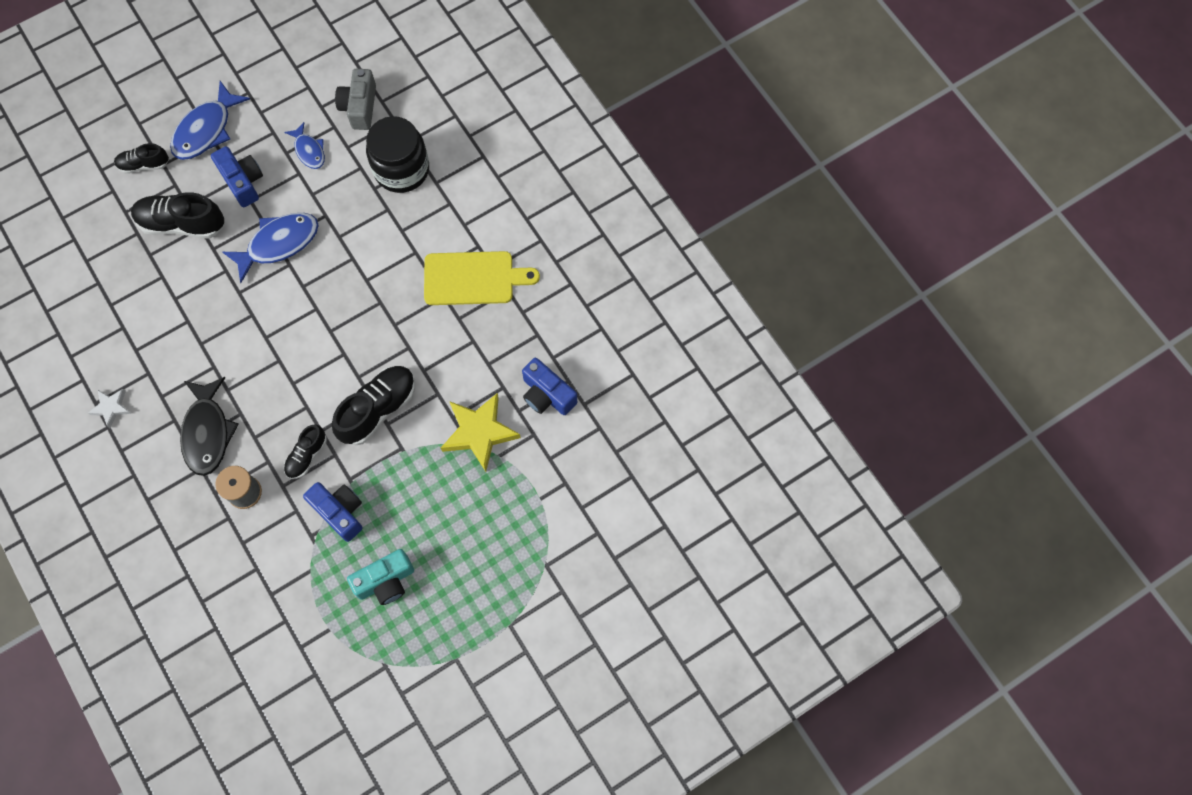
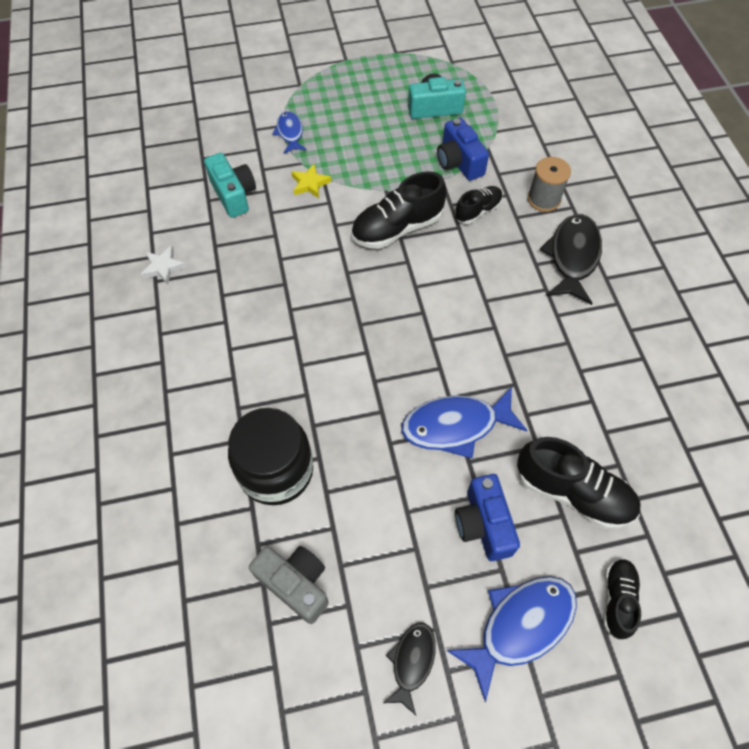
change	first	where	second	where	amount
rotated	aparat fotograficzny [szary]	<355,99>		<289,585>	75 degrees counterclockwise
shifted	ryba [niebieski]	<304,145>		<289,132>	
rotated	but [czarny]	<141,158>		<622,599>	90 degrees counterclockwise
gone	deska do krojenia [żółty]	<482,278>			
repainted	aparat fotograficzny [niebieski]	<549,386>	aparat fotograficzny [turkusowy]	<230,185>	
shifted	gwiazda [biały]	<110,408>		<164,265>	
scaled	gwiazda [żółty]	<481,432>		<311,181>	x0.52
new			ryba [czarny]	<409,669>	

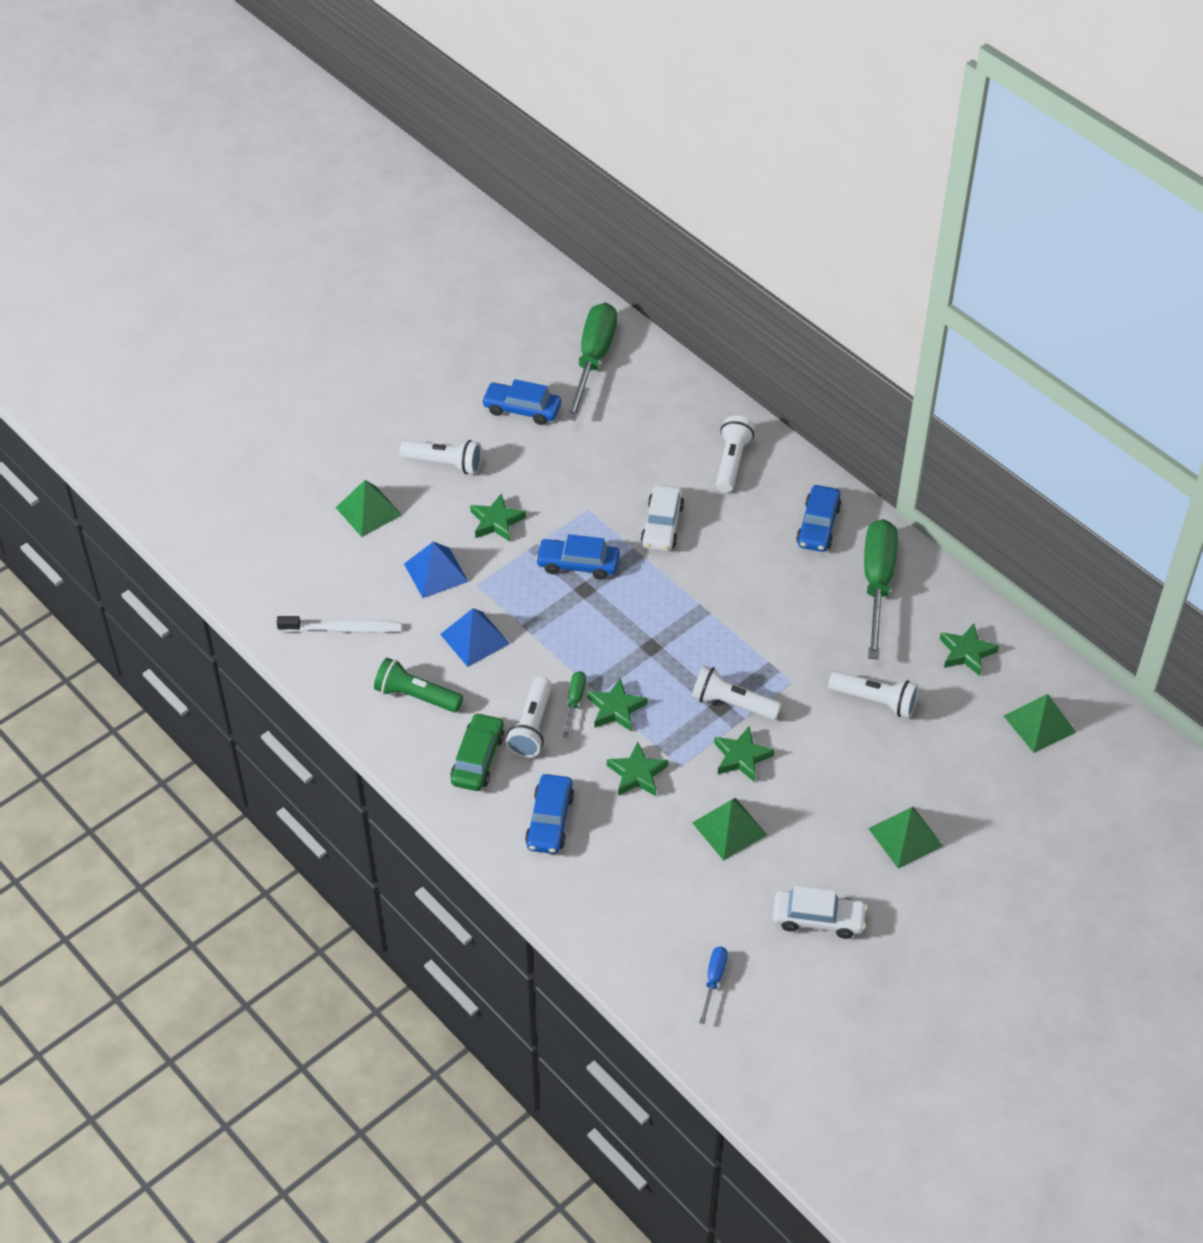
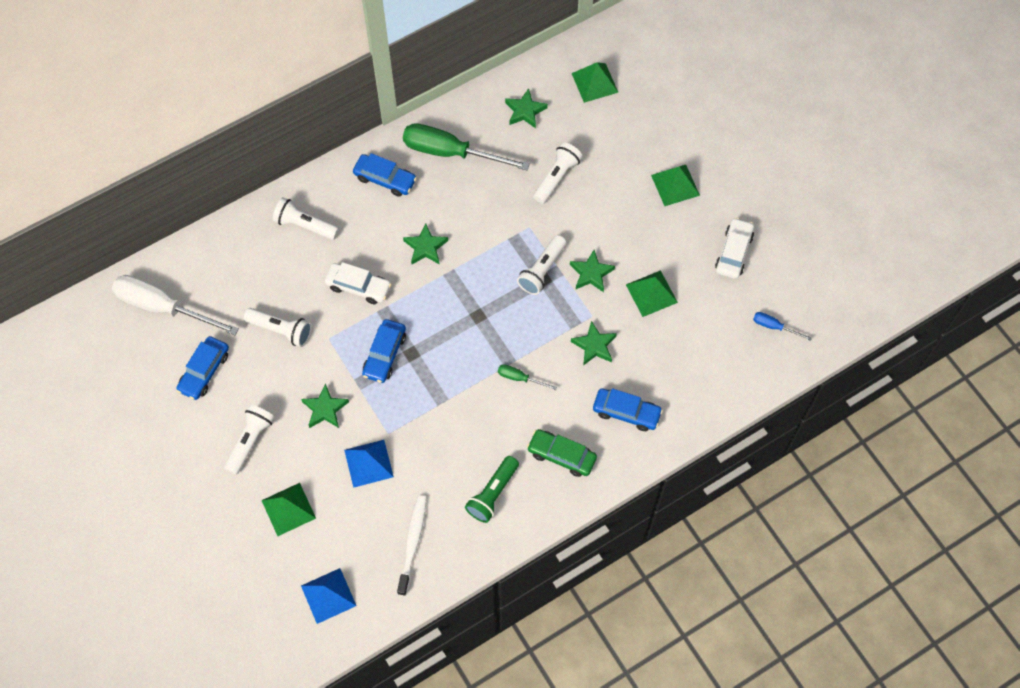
change	first	where	second	where	amount
repainted	śrubokręt [zielony]	<591,362>	śrubokręt [biały]	<175,305>	
shifted	piramida [niebieski]	<475,637>		<329,596>	
shifted	latarka [biały]	<529,717>		<278,327>	
shifted	gwiazda [zielony]	<617,705>		<425,243>	

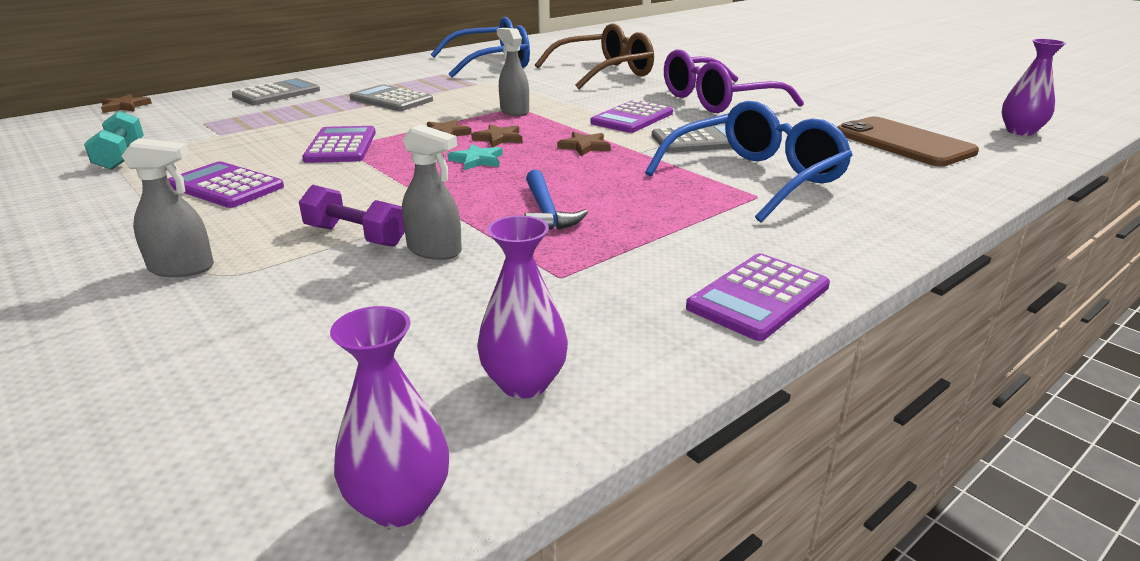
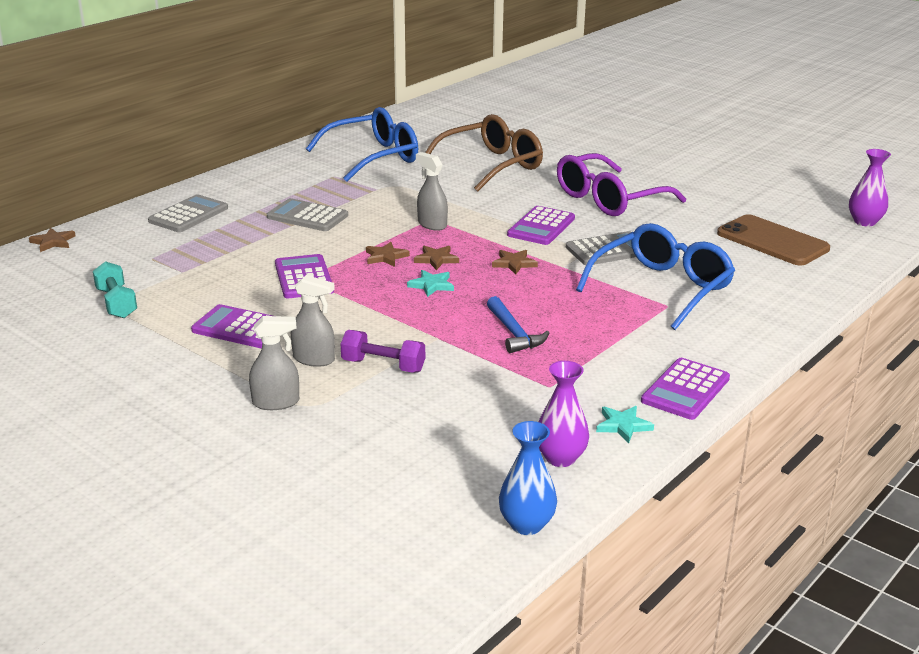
change	first	where	second	where	amount
shifted	spryskiwacz [szary]	<432,192>		<313,321>	
repainted	wazon [fioletowy]	<389,416>	wazon [niebieski]	<528,478>	
new			gwiazda [turkusowy]	<625,424>	

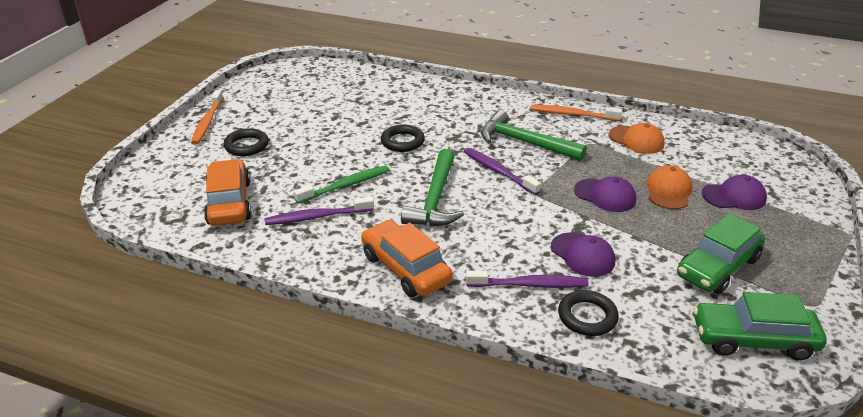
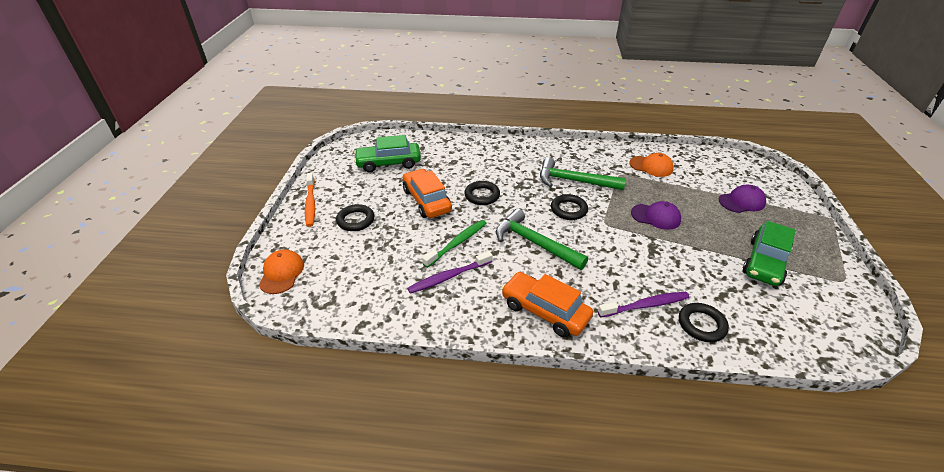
change	first	where	second	where	amount
gone	szczoteczka do zębów [pomarańczowy]	<576,113>			
swapped	szczoteczka do zębów [fioletowy]	<502,171>	pierścień [czarny]	<569,207>	
rotated	młotek [zielony]	<432,187>		<542,239>	135 degrees clockwise
shifted	samochód [pomarańczowy]	<227,192>		<427,193>	
shifted	czapka [pomarańczowy]	<669,187>		<281,271>	
gone	czapka [fioletowy]	<583,254>			
shifted	samochód [zielony]	<760,326>		<387,153>	

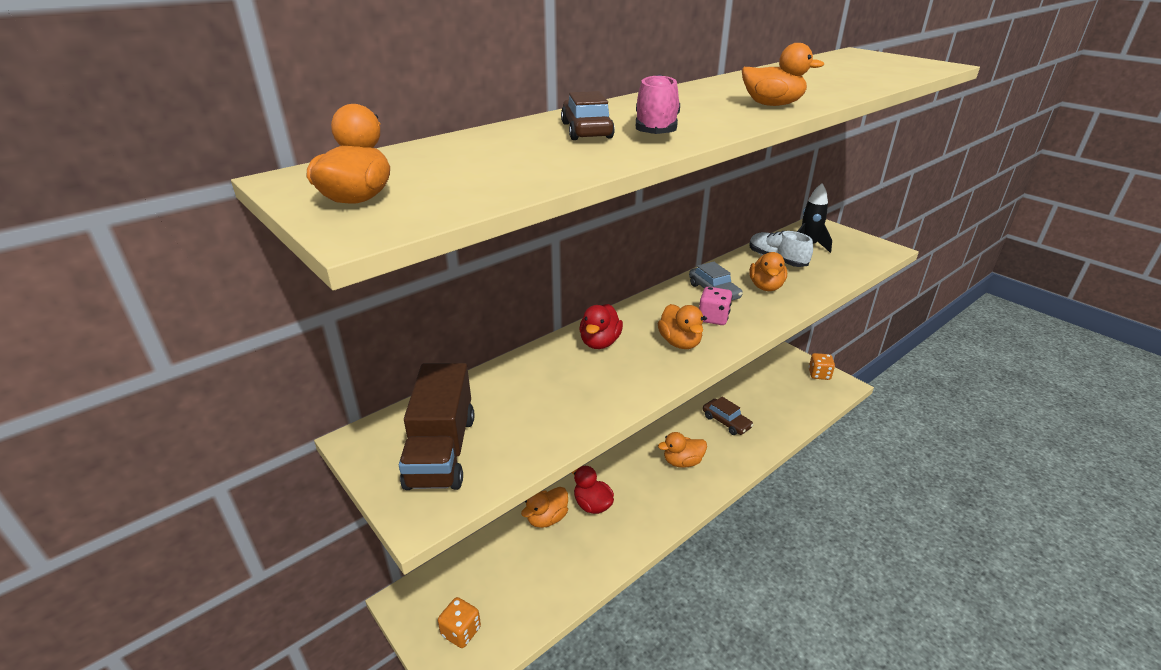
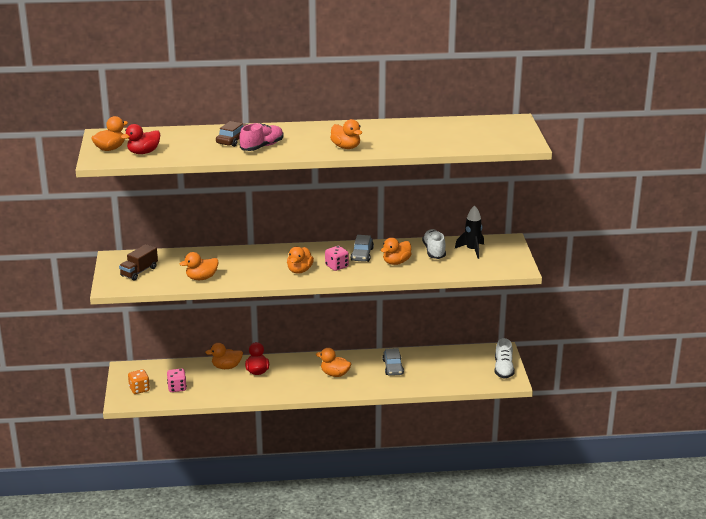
change	first	where	second	where	amount
shifted	kaczka [czerwony]	<601,326>		<141,139>	
swapped	kostka do gry [pomarańczowy]	<822,366>	but [biały]	<505,358>	
scaled	ciężarówka [brązowy]	<436,426>		<138,262>	x0.66
repainted	samochód [brązowy]	<728,416>	samochód [szary]	<393,362>	
new			kaczka [pomarańczowy]	<199,266>	
new			kostka do gry [różowy]	<177,380>	

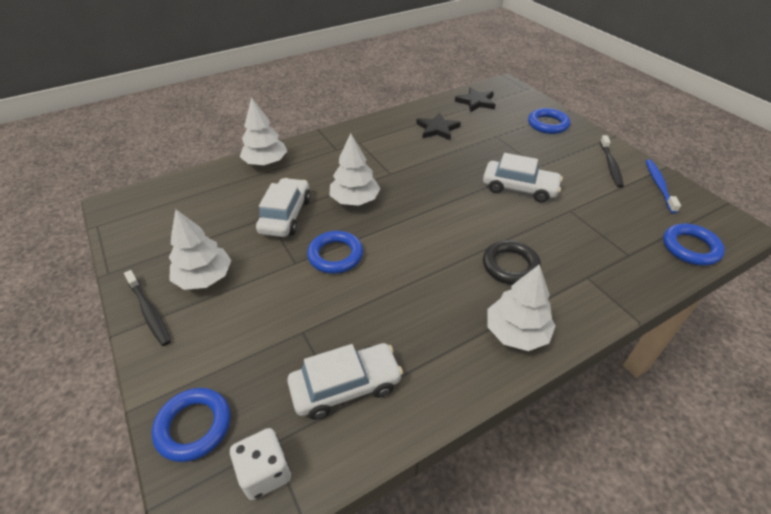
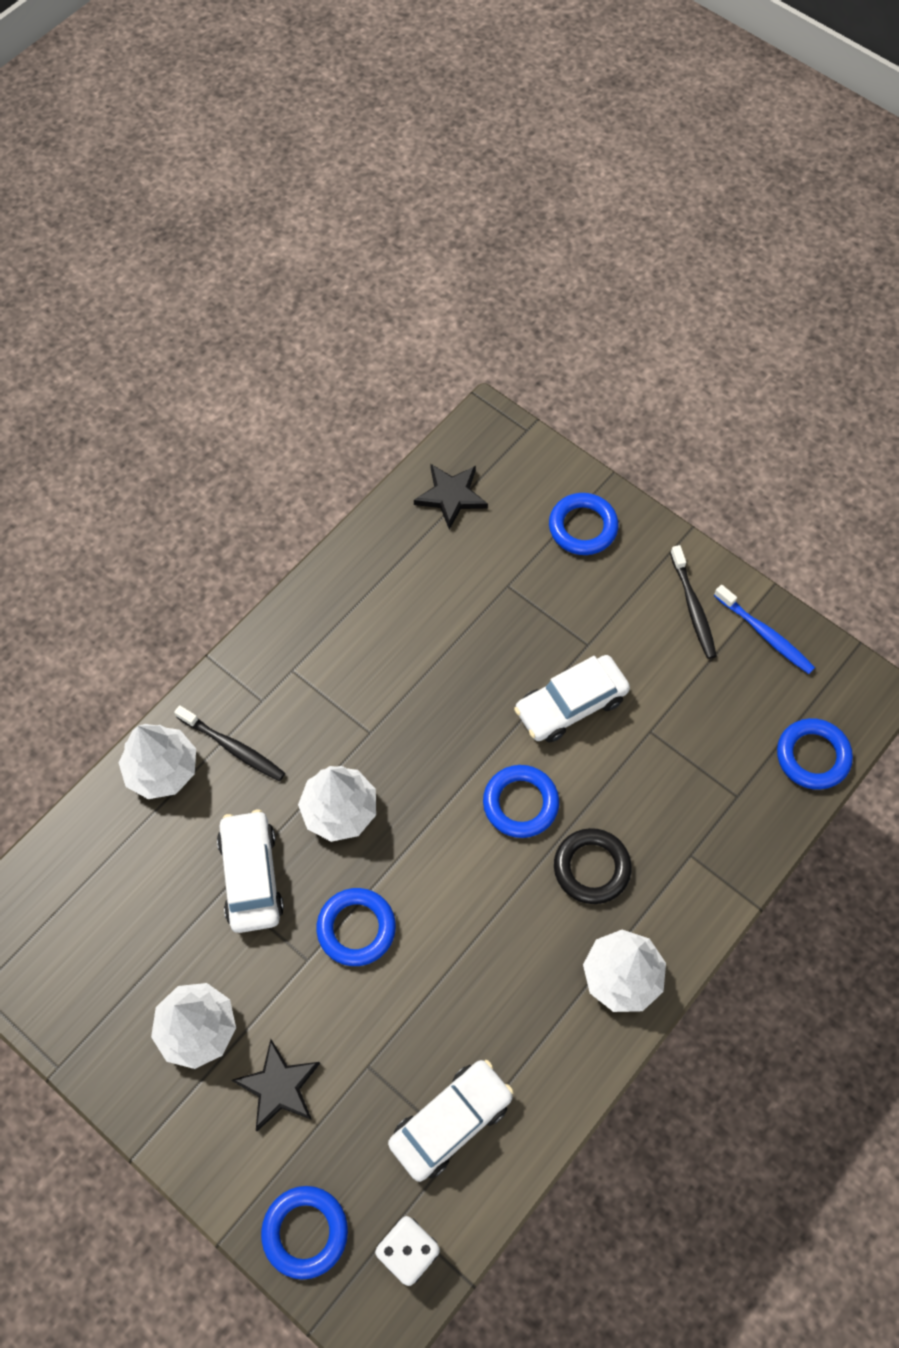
change	first	where	second	where	amount
shifted	gwiazda [czarny]	<438,126>		<276,1085>	
rotated	samochód [biały]	<523,178>		<572,699>	150 degrees clockwise
rotated	szczoteczka do zębów [niebieski]	<663,186>		<764,629>	150 degrees clockwise
shifted	szczoteczka do zębów [czarny]	<147,308>		<229,743>	
new			pierścień [niebieski]	<521,801>	

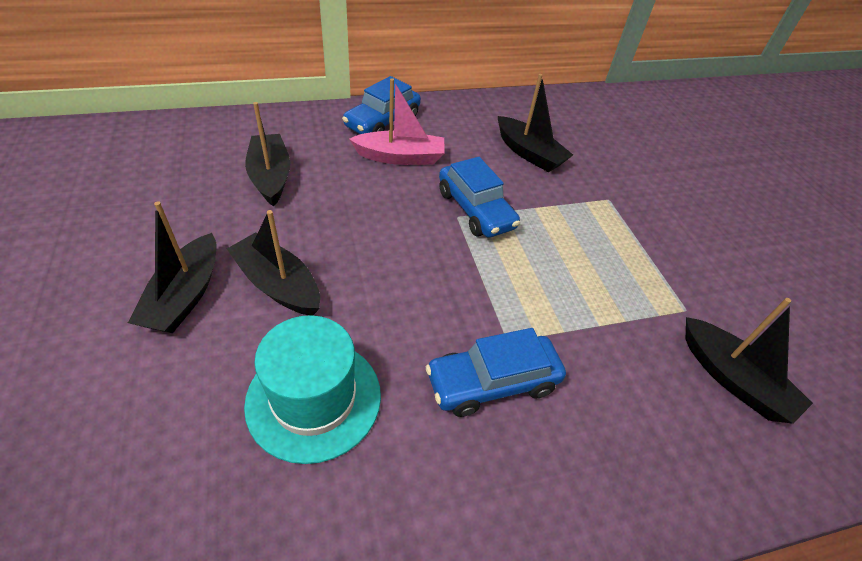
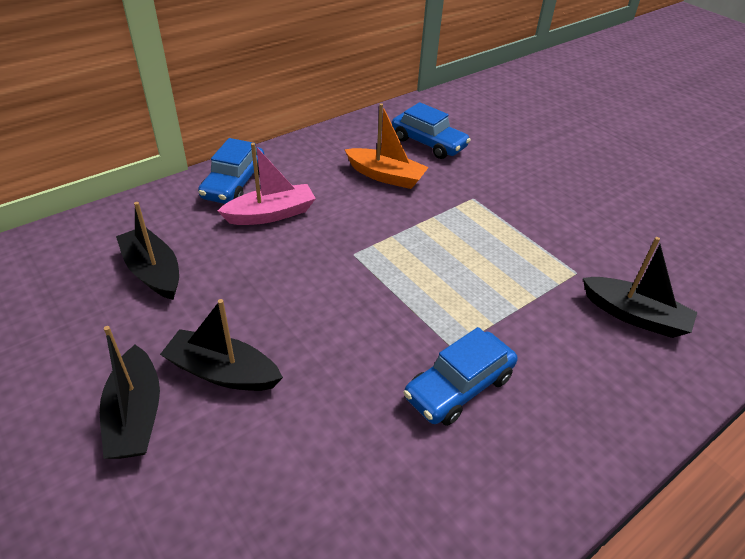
change	first	where	second	where	amount
repainted	łódka [czarny]	<535,123>	łódka [pomarańczowy]	<386,146>	
shifted	samochód [niebieski]	<479,197>		<431,130>	
gone	kapelusz [turkusowy]	<312,389>			

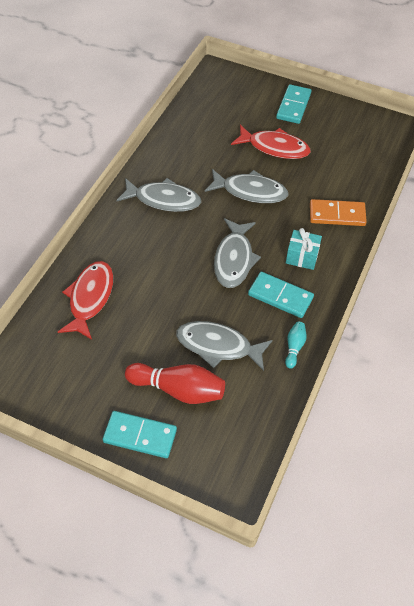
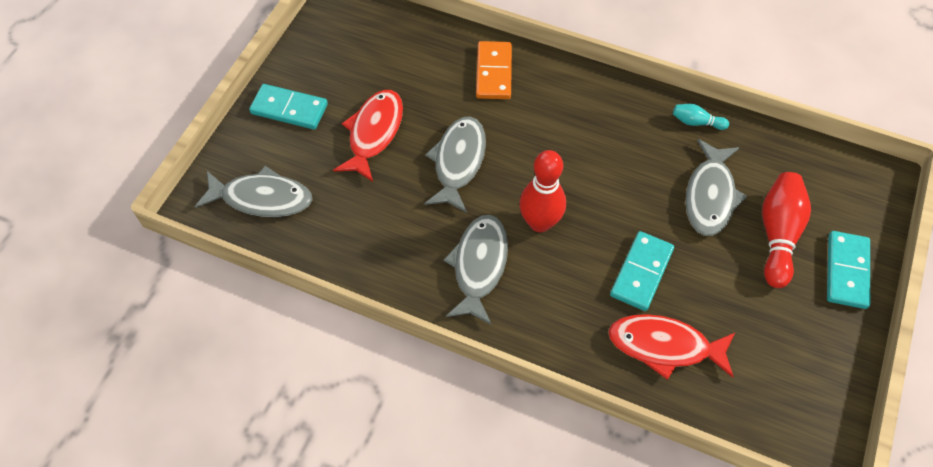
change	first	where	second	where	amount
shifted	ryba [szary]	<237,253>		<253,191>	
gone	prezent [turkusowy]	<304,249>			
shifted	kostka domina [turkusowy]	<281,295>		<642,271>	
new			kręgiel [czerwony]	<542,191>	

